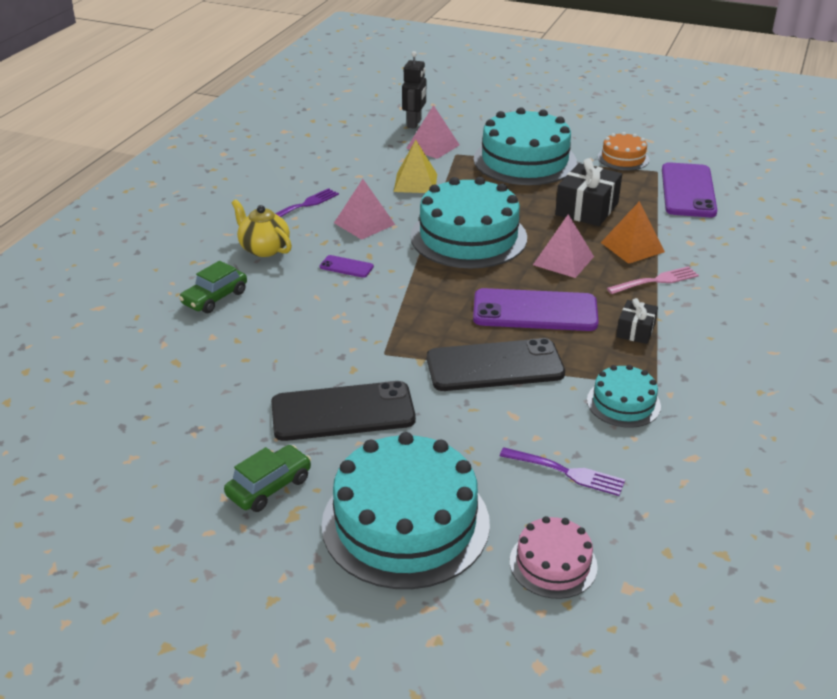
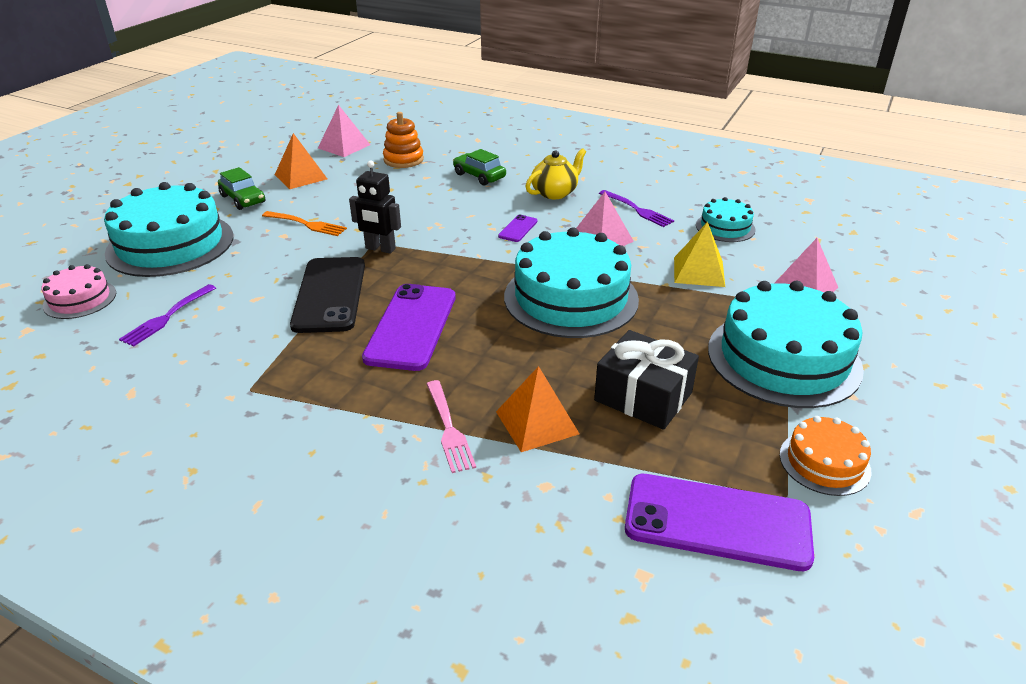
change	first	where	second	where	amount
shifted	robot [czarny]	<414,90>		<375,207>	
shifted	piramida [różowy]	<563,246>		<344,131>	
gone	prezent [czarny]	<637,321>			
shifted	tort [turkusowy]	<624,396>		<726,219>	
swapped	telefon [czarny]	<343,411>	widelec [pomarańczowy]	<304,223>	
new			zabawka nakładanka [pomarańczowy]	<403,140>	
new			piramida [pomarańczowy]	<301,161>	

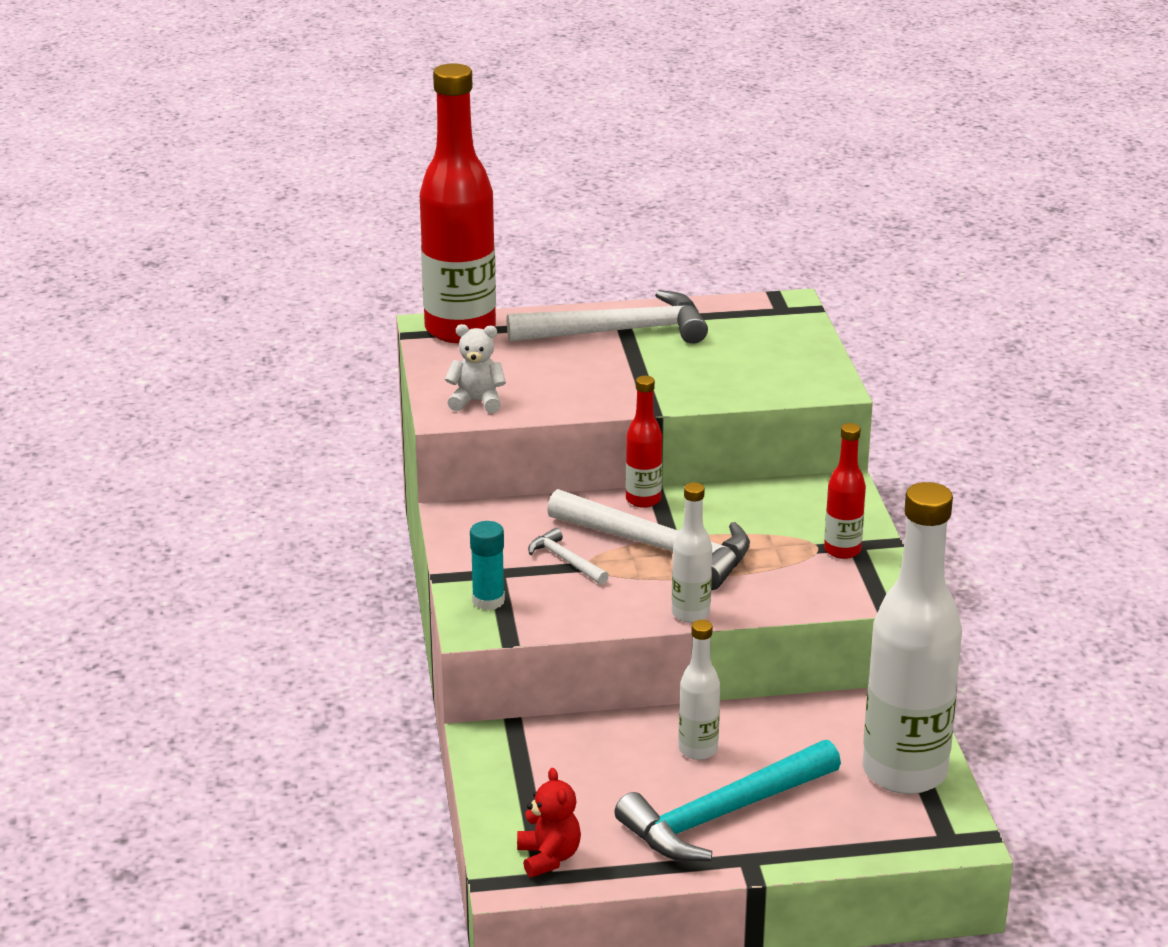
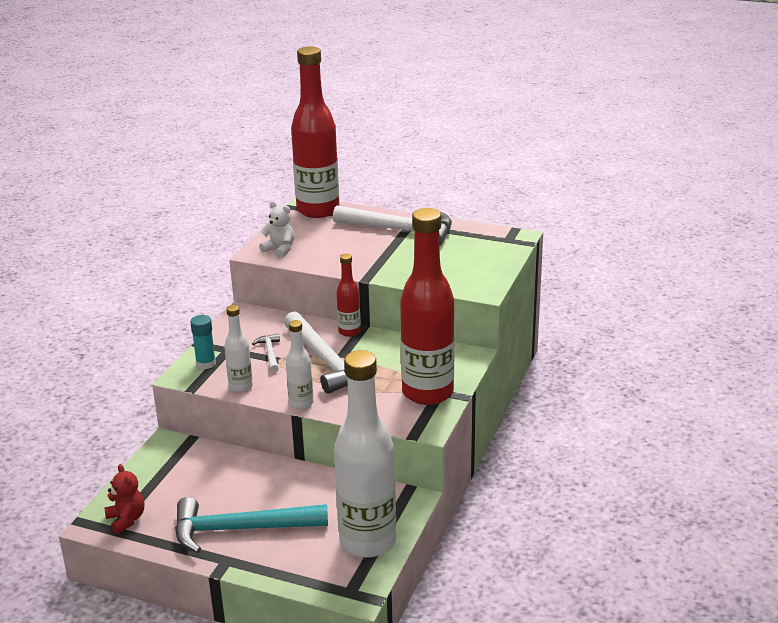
change	first	where	second	where	amount
scaled	butelka [czerwony]	<845,491>		<427,306>	x2.13
shifted	butelka [biały]	<699,690>		<238,348>	
rotated	miś [czerwony]	<549,823>		<124,499>	45 degrees counterclockwise

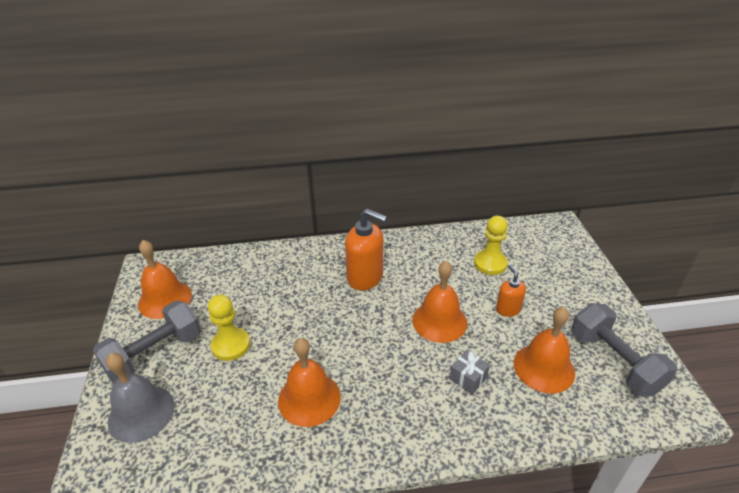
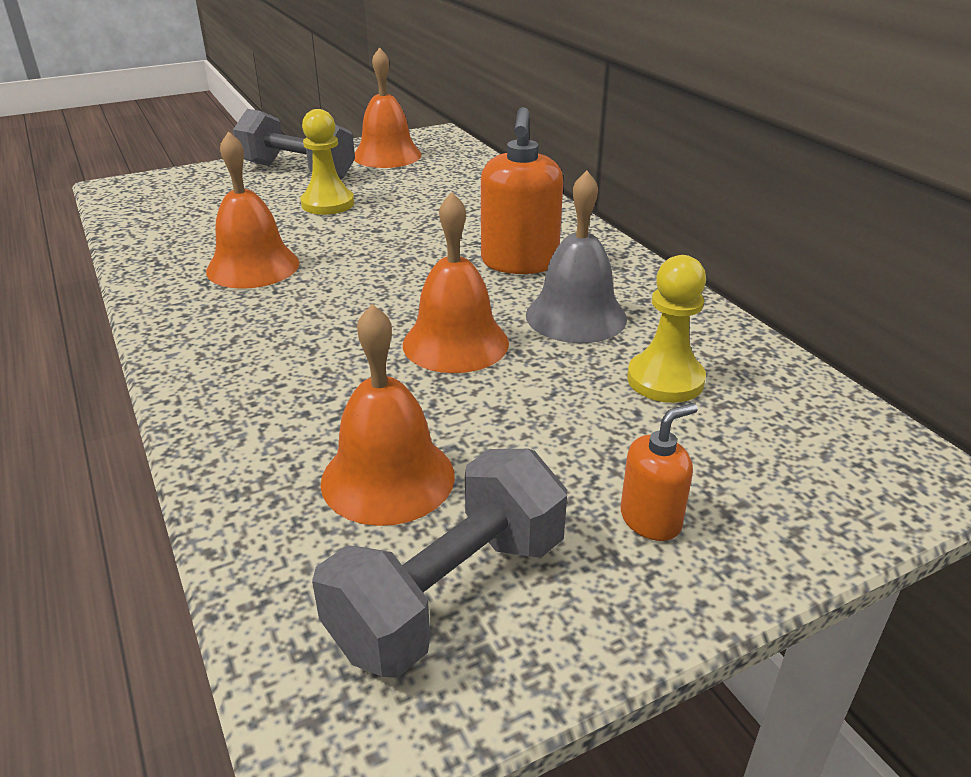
change	first	where	second	where	amount
shifted	dozownik mydła [pomarańczowy]	<511,291>		<659,472>	
gone	prezent [szary]	<469,372>			
shifted	dzwonek [szary]	<140,398>		<576,257>	

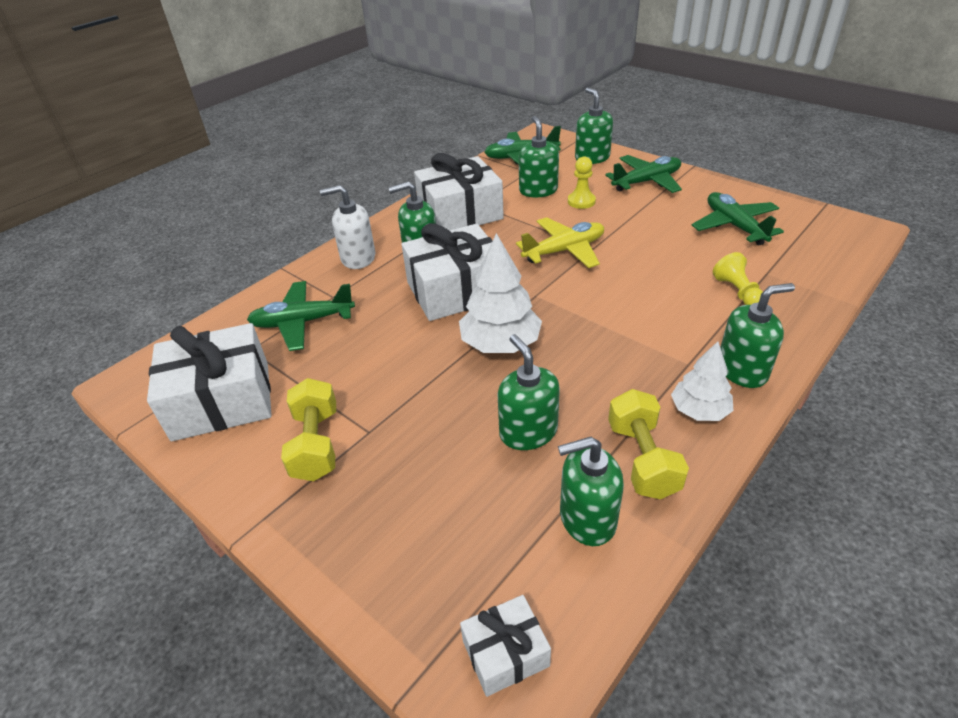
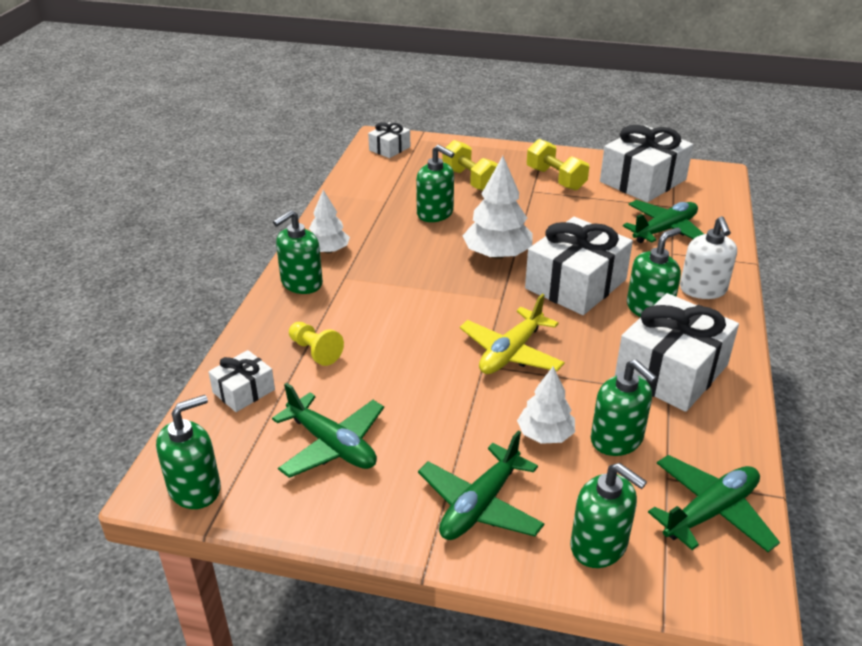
change	first	where	second	where	amount
swapped	pionek [żółty]	<582,183>	drzewko [biały]	<546,405>	
rotated	dozownik mydła [biały]	<347,227>		<708,257>	120 degrees clockwise
shifted	hantel [żółty]	<648,444>		<470,165>	
shifted	dozownik mydła [zielony]	<591,491>		<188,452>	
new			prezent [biały]	<241,381>	

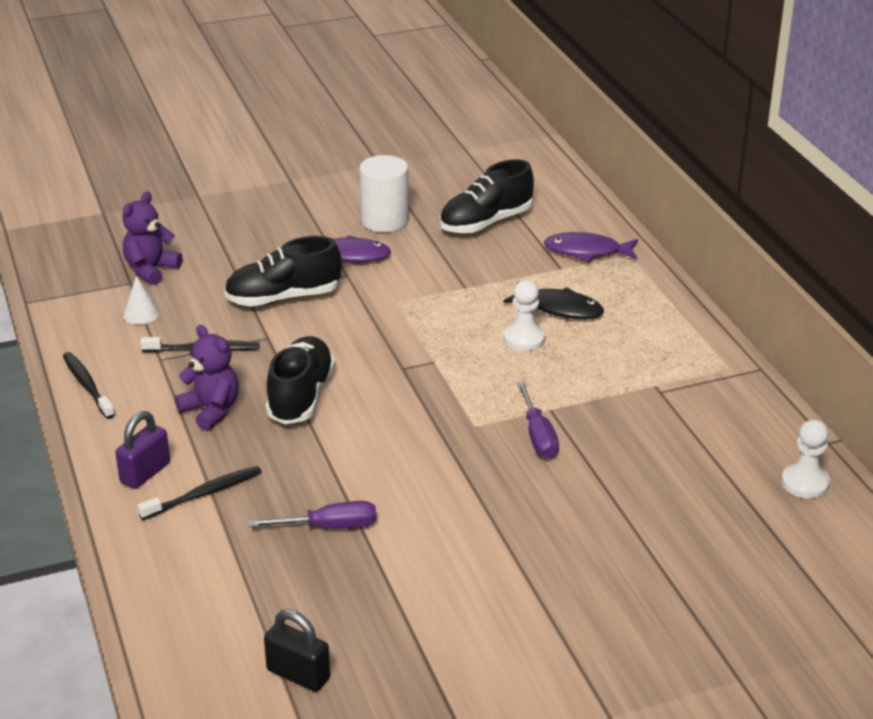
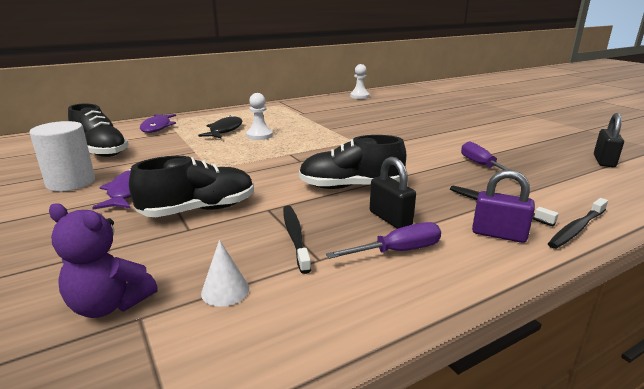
change	first	where	second	where	amount
rotated	but [czarny]	<282,271>		<191,186>	90 degrees counterclockwise
swapped	miś [fioletowy]	<207,378>	kłódka [czarny]	<393,193>	
shifted	szczoteczka do zębów [czarny]	<89,385>		<578,223>	
shifted	śrubokręt [fioletowy]	<538,420>		<383,240>	

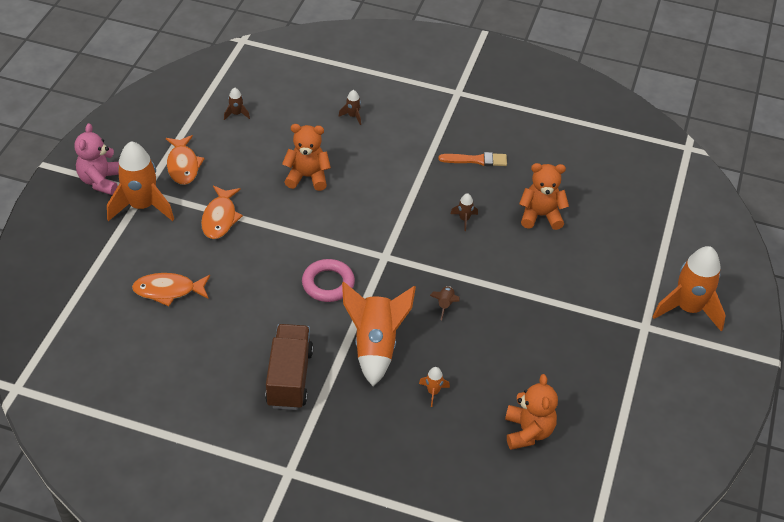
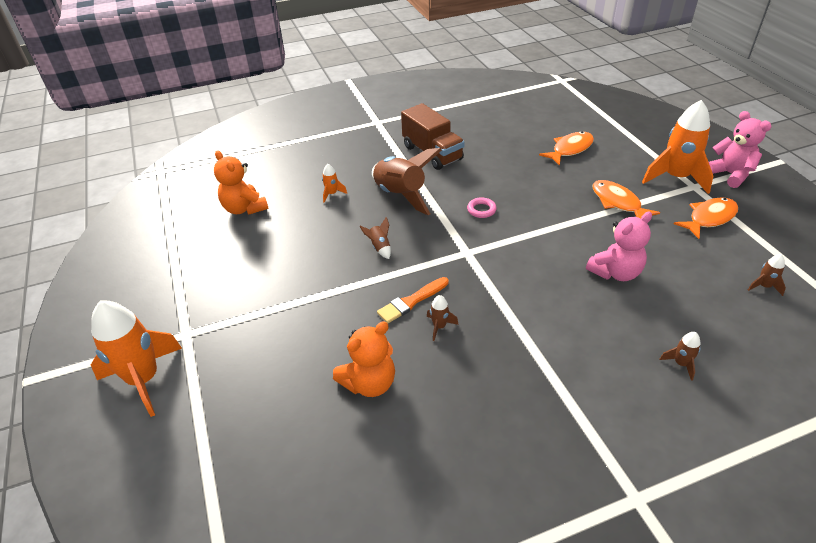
change	first	where	second	where	amount
repainted	miś [pomarańczowy]	<306,157>	miś [różowy]	<619,246>	
rotated	ryba [pomarańczowy]	<185,160>		<706,218>	105 degrees clockwise
shifted	pędzel [pomarańczowy]	<473,159>		<412,300>	
scaled	pierścień [różowy]	<328,280>		<482,207>	x0.58
repainted	rakieta [pomarańczowy]	<379,334>	rakieta [brązowy]	<407,181>	

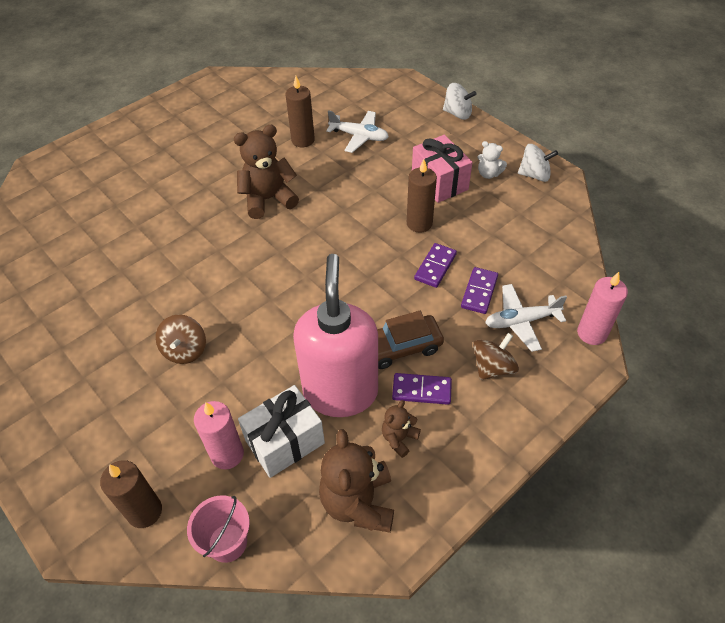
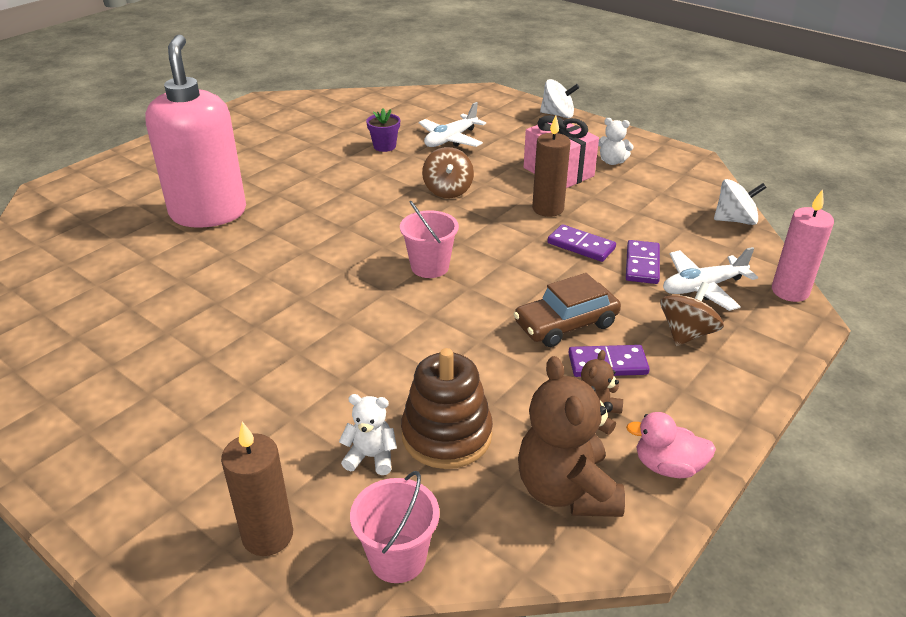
change	first	where	second	where	amount
swapped	świeca [brązowy]	<300,111>	doniczka [fioletowy]	<383,130>	
rotated	samolot [biały]	<357,131>		<452,124>	120 degrees clockwise
gone	miś [brązowy]	<266,172>			
shifted	bączek [biały]	<538,163>		<740,202>	
rotated	kostka domina [fioletowy]	<435,265>		<582,243>	75 degrees counterclockwise
shifted	dozownik mydła [różowy]	<335,335>		<195,131>	
shifted	bączek [brązowy]	<180,339>		<448,172>	
swapped	prezent [biały]	<281,431>	zabawka nakładanka [brązowy]	<447,408>	
swapped	świeca [różowy]	<219,435>	miś [biały]	<368,434>	
new			wiadro [różowy]	<429,239>	
new			kaczka [różowy]	<671,445>	

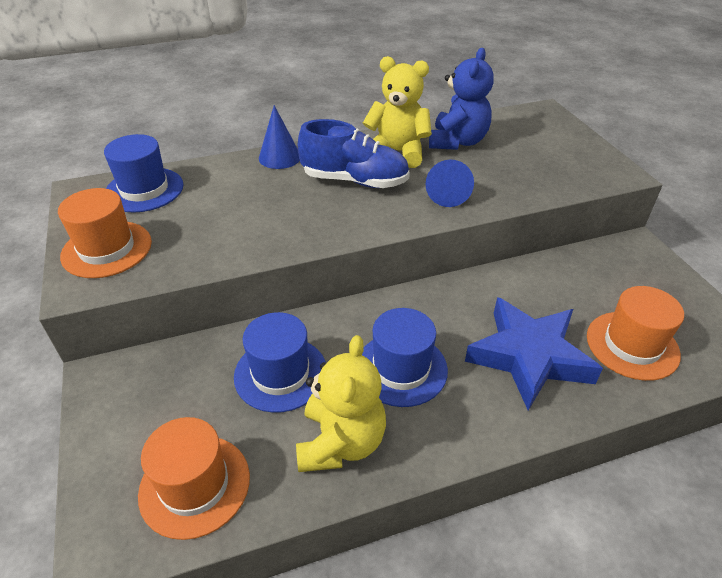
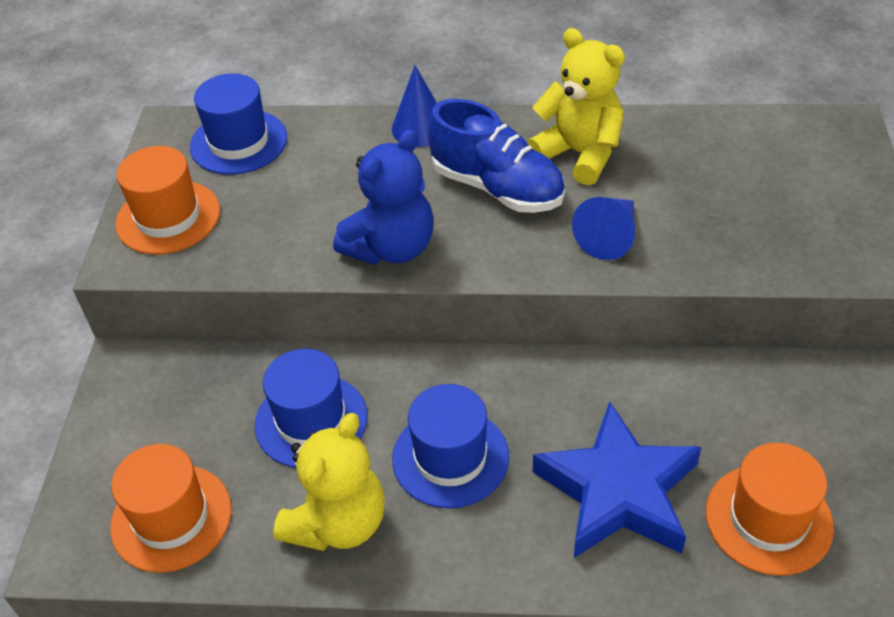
change	first	where	second	where	amount
shifted	miś [niebieski]	<461,99>		<383,197>	

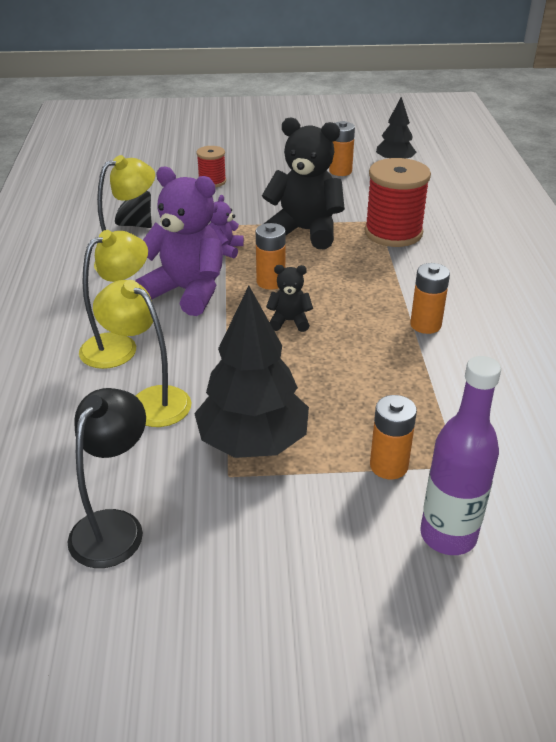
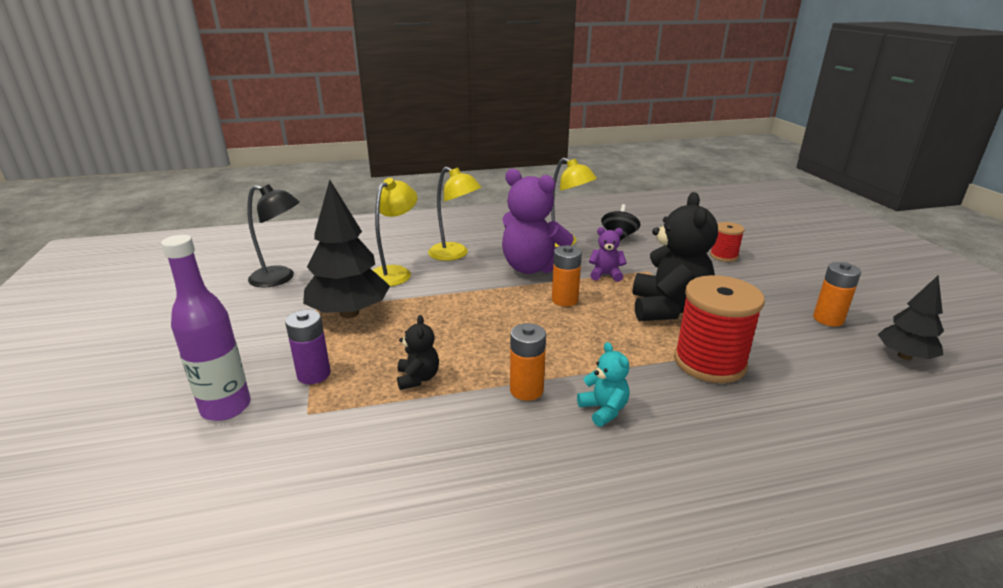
change	first	where	second	where	amount
rotated	miś [fioletowy]	<179,241>		<538,221>	105 degrees clockwise
shifted	miś [czarny]	<289,298>		<418,352>	
repainted	bateria [pomarańczowy]	<393,437>	bateria [fioletowy]	<308,347>	
new			miś [turkusowy]	<603,384>	

